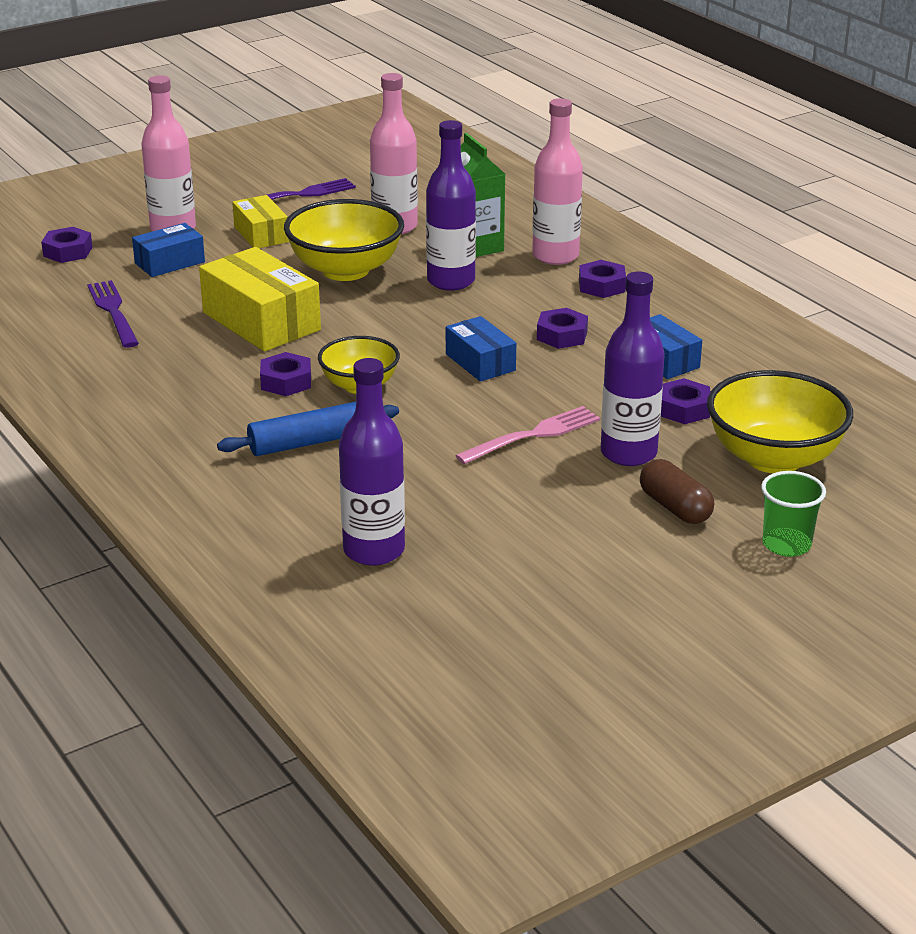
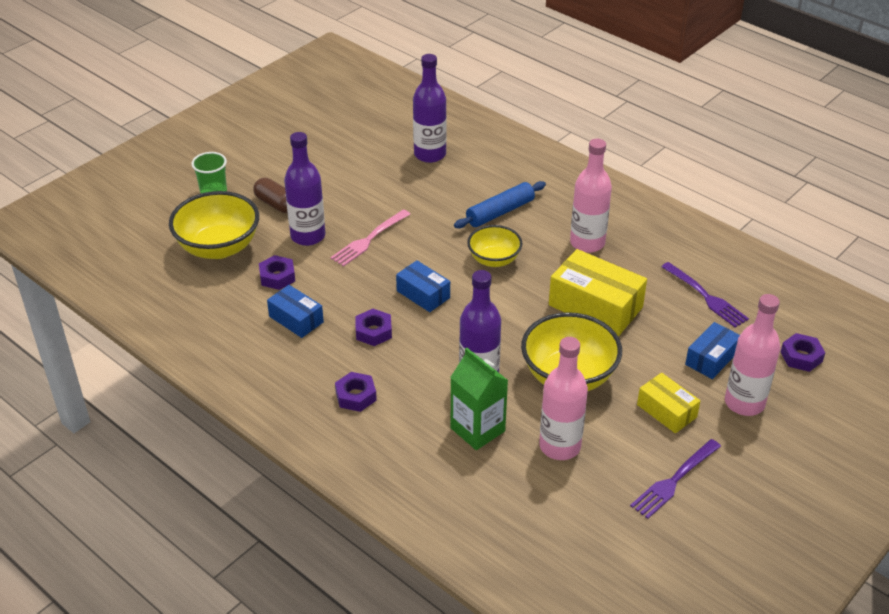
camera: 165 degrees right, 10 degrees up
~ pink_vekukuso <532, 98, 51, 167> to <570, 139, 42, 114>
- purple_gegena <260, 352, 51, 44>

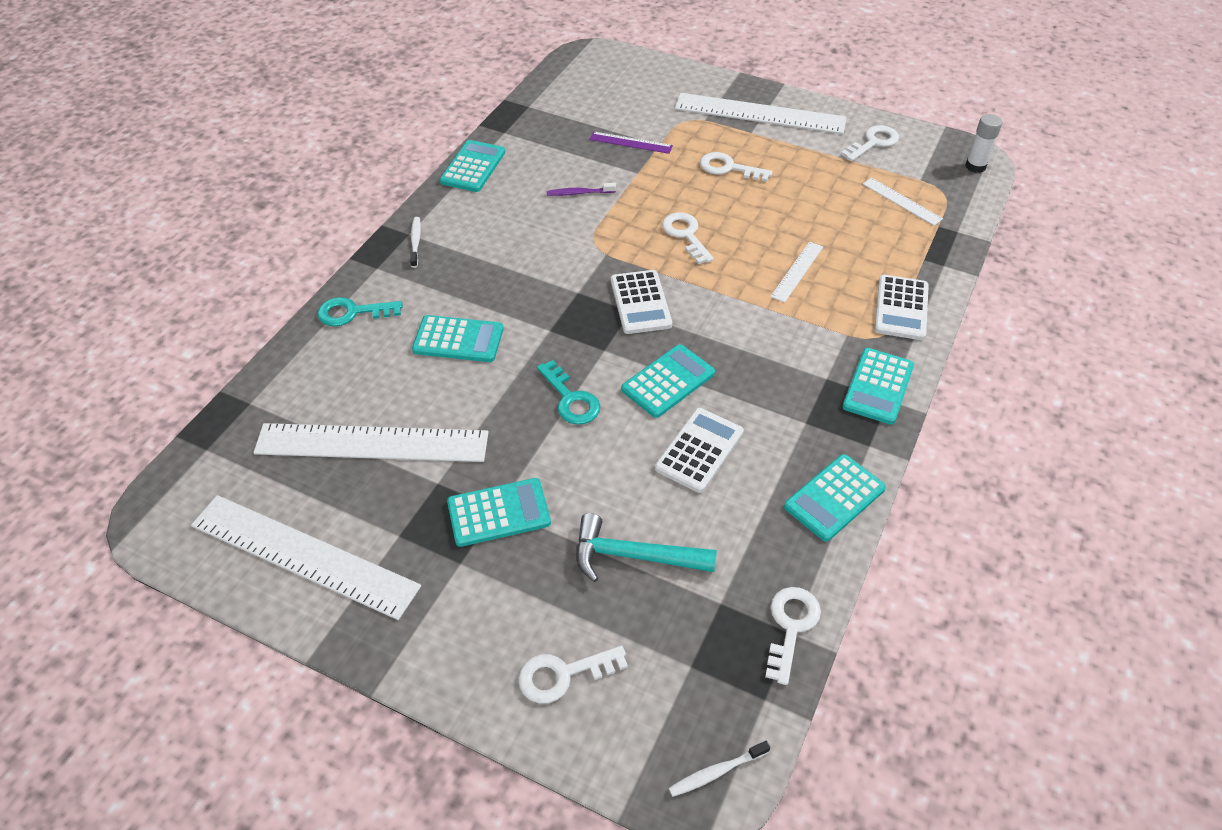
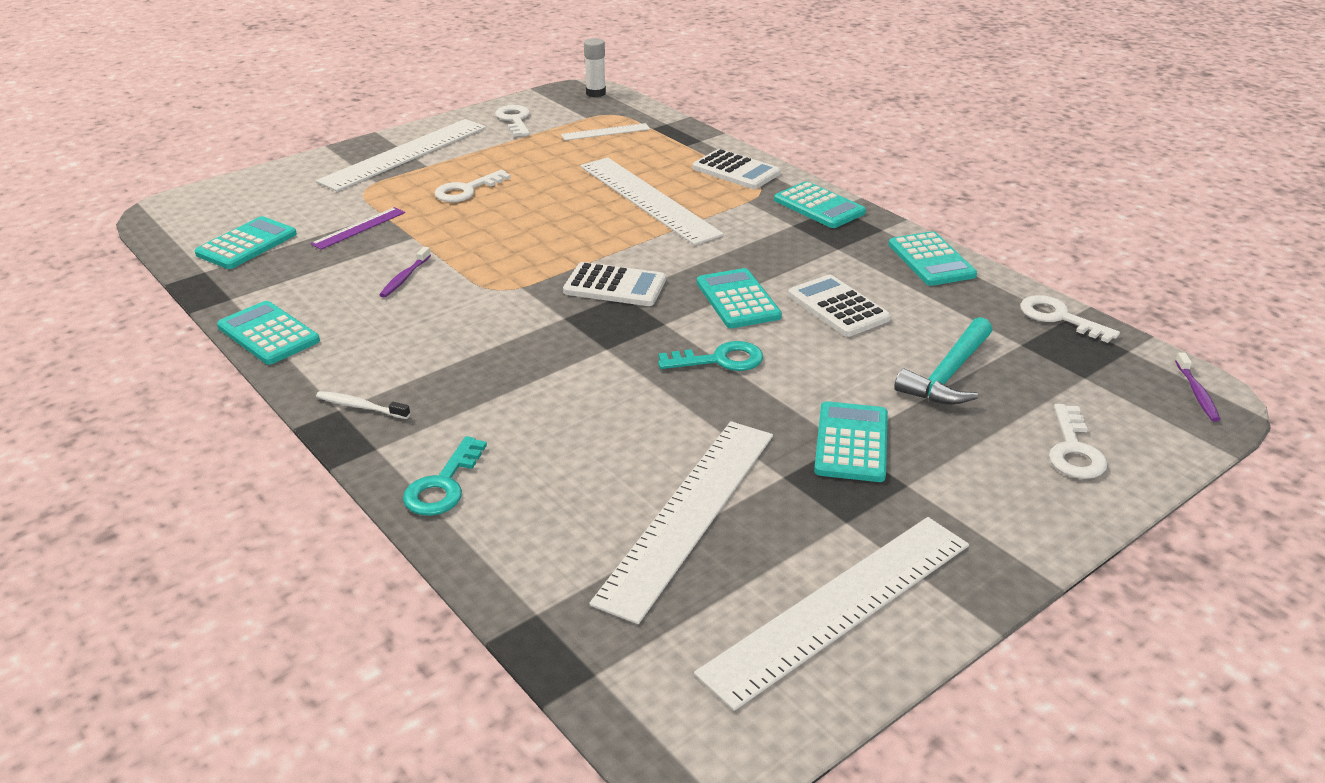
camera: 65 degrees left, 15 degrees down
~ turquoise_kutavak <412, 315, 91, 47> to <195, 216, 102, 53>
~ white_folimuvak <770, 241, 53, 62> = <580, 157, 144, 88> x2.10
~ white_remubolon <669, 741, 101, 56> to purple_remubolon <1175, 353, 46, 69>
- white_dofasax <662, 212, 52, 52>

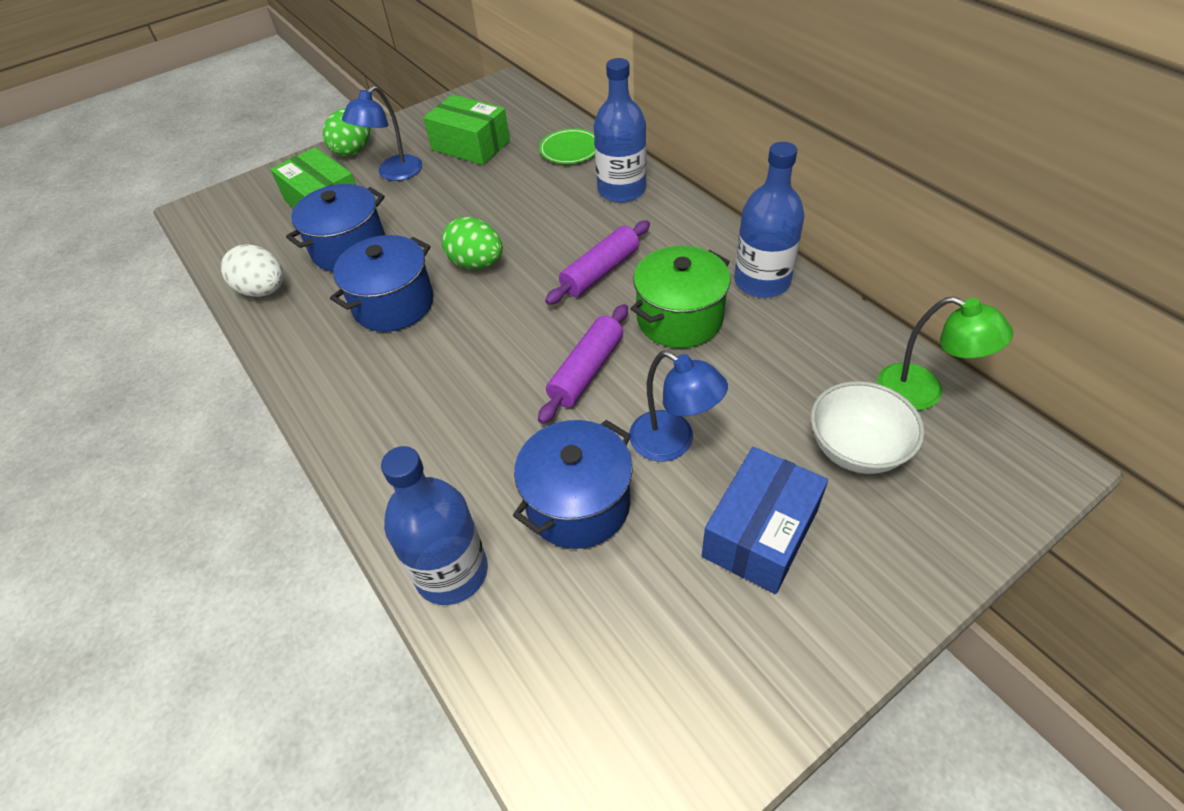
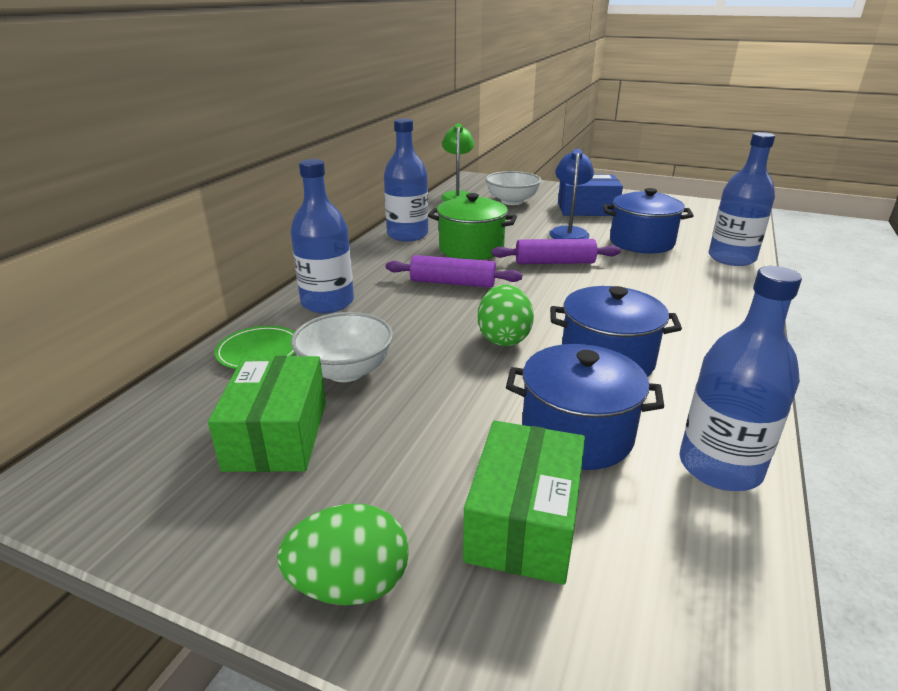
camera: 125 degrees left, 20 degrees down
+ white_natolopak <291, 312, 102, 70>
~ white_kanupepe <221, 244, 63, 53> to blue_vekukuso <679, 266, 123, 225>
- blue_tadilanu <342, 86, 80, 95>

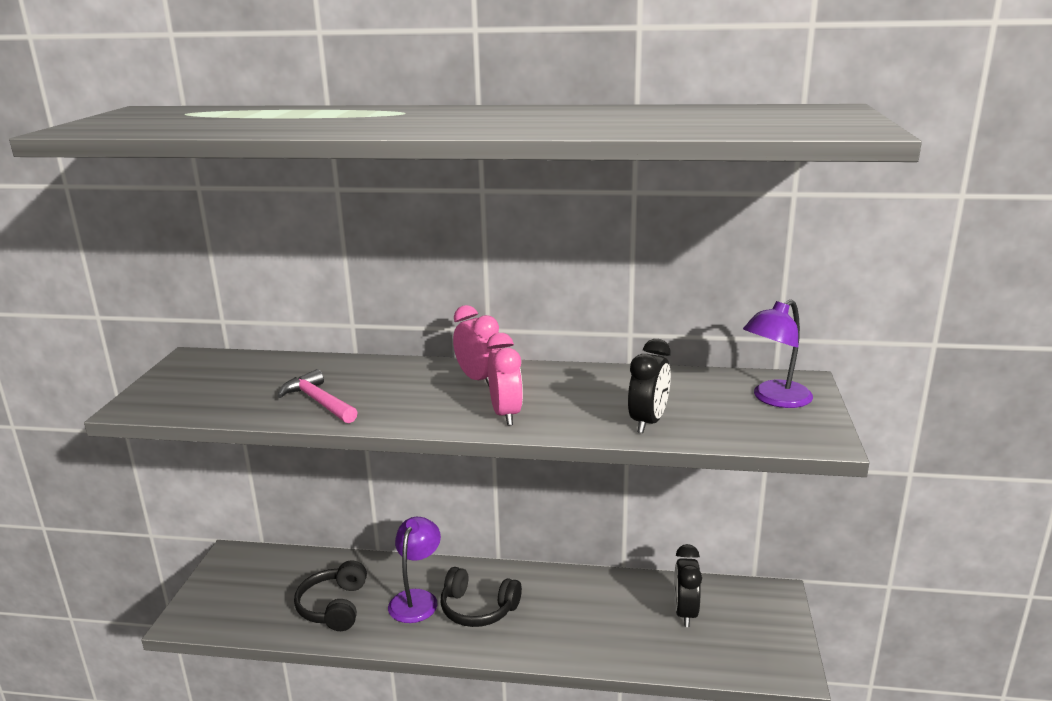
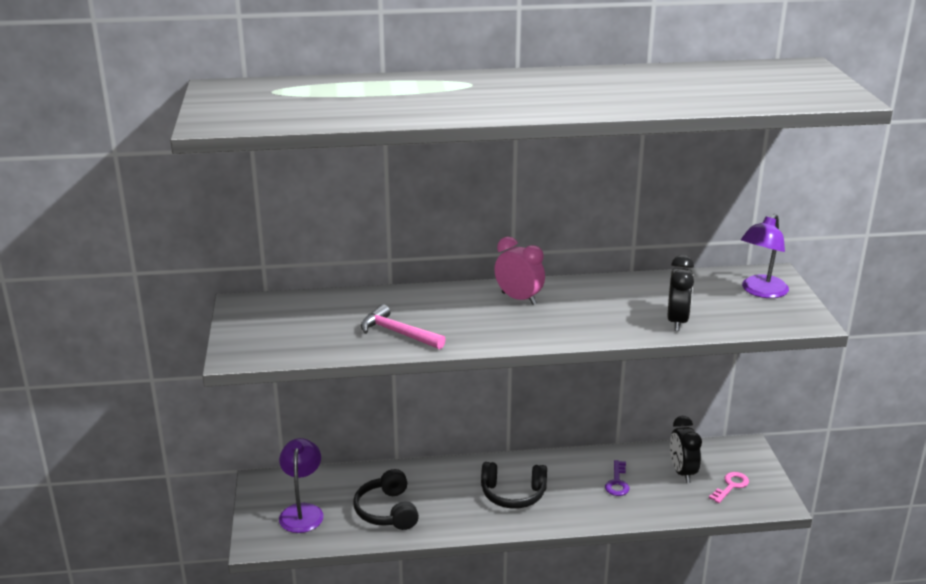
camera: 15 degrees left, 5 degrees up
~ purple_tadilanu <388, 517, 53, 106> to <279, 438, 45, 95>
+ purple_dofasax <605, 460, 25, 36>
+ pink_dofasax <709, 472, 40, 31>
- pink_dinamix <487, 333, 36, 93>

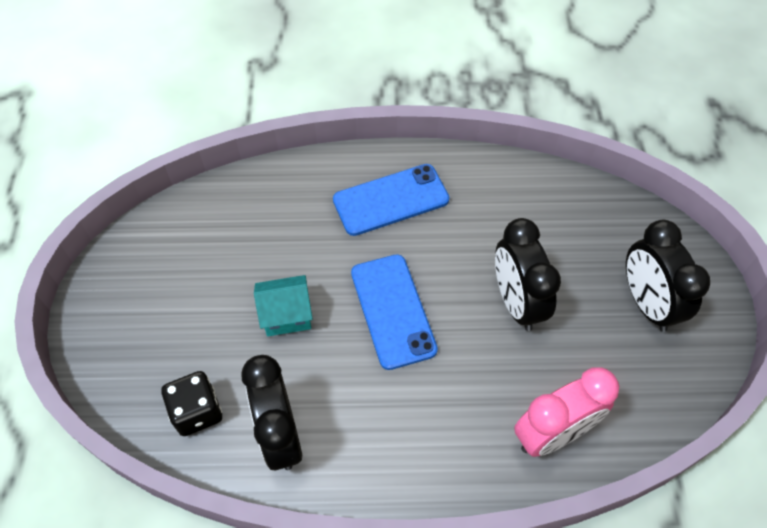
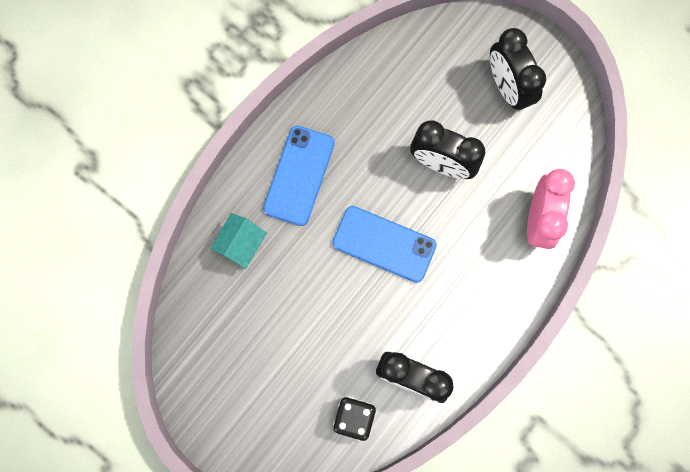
camera: 50 degrees left, 20 degrees up
~ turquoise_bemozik <254, 275, 59, 61> to <210, 213, 57, 56>
~ black_dinamix <626, 220, 84, 112> = <490, 28, 56, 83> 45 degrees clockwise

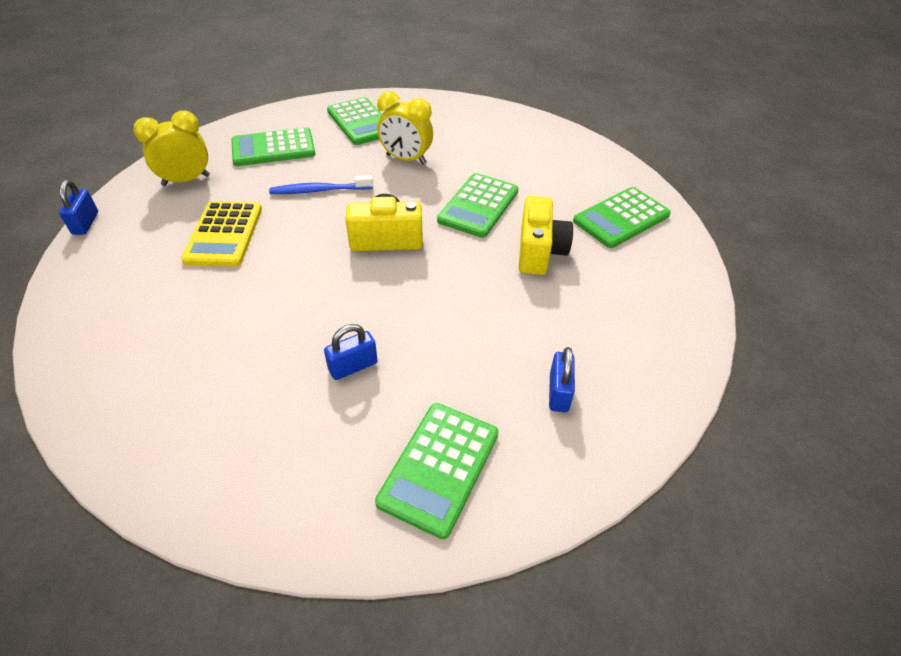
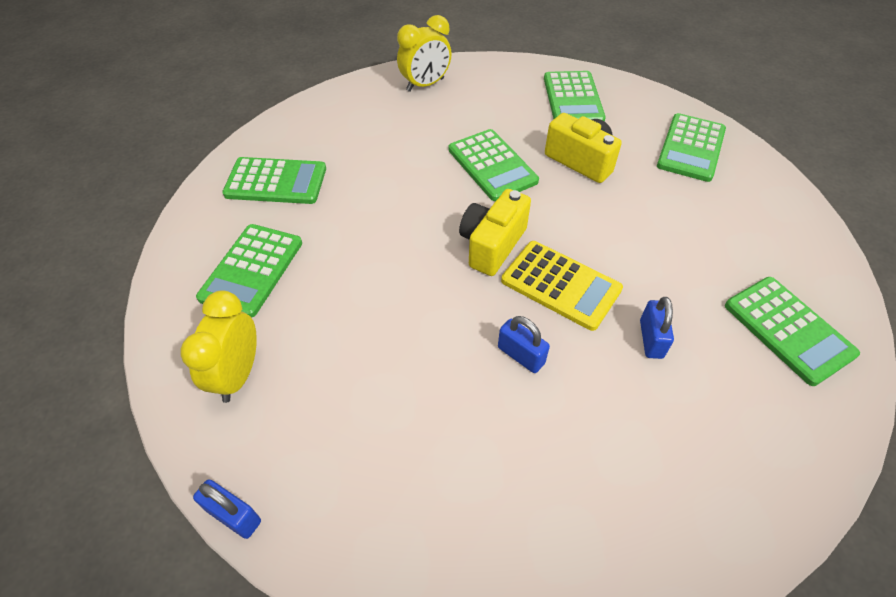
camera: 55 degrees left, 5 degrees up
~ yellow_dinamix <377, 91, 56, 74> to <397, 15, 55, 77>
~ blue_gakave <549, 347, 26, 65> to <498, 316, 52, 57>
~ yellow_kutavak <181, 201, 81, 66> to <501, 241, 122, 90>
+ green_kutavak <657, 113, 69, 69>
- blue_remubolon <269, 175, 104, 19>

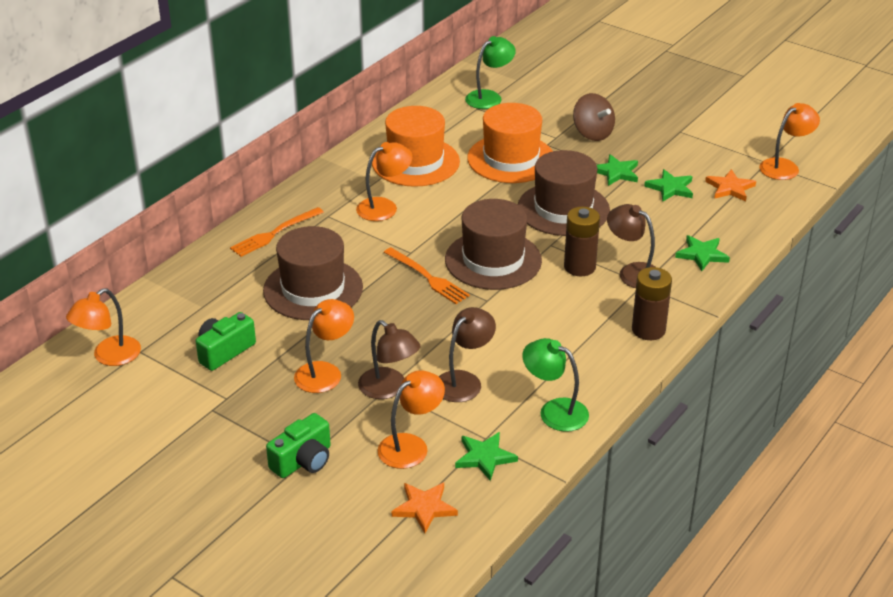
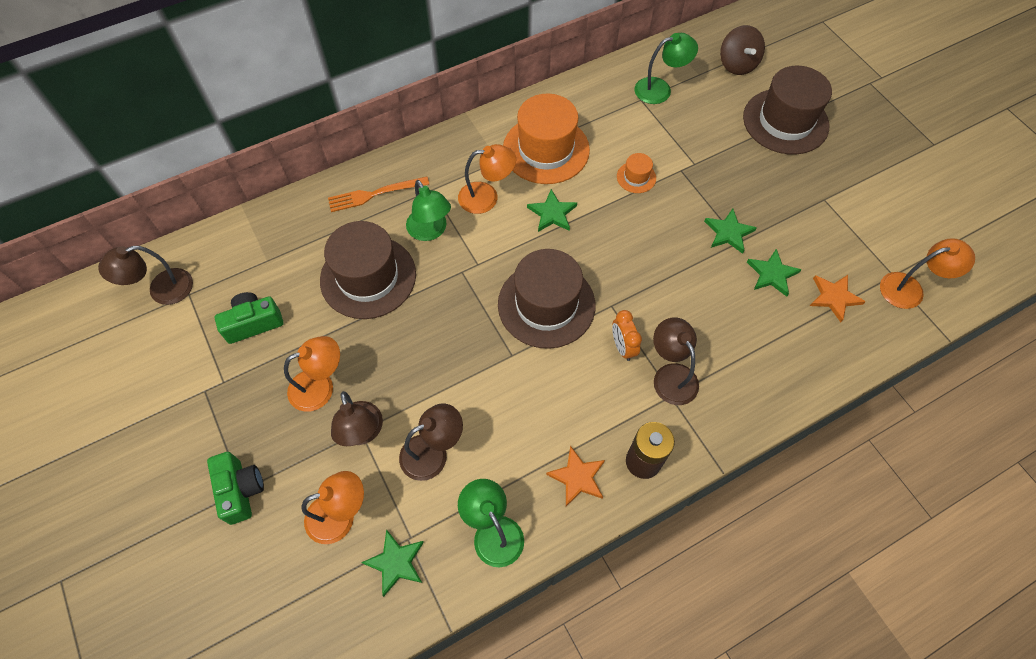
camera: 25 degrees right, 25 degrees up
~ orange_tadilanu <66, 288, 75, 78> to brown_tadilanu <98, 246, 95, 59>
~ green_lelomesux <266, 413, 65, 65> = <207, 452, 57, 73> 90 degrees counterclockwise
+ green_tadilanu <406, 180, 45, 61>
~ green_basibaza <675, 235, 55, 36> to <527, 189, 50, 43>
~ orange_basibaza <392, 483, 66, 50> to <546, 446, 59, 60>
~ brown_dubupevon <564, 207, 36, 69> to orange_dinamix <612, 310, 30, 51>
~ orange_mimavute <467, 103, 86, 80> = <617, 153, 39, 40> x0.45
~ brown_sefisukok <573, 93, 42, 48> to <720, 25, 45, 50>
~ brown_mimavute <518, 150, 92, 86> to <743, 66, 89, 89>
- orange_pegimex <384, 247, 86, 57>

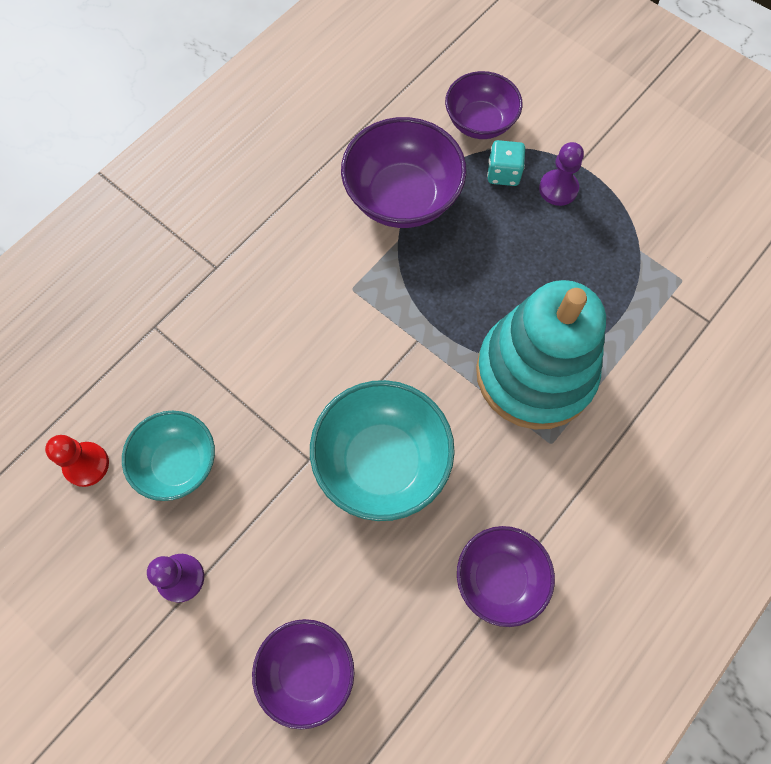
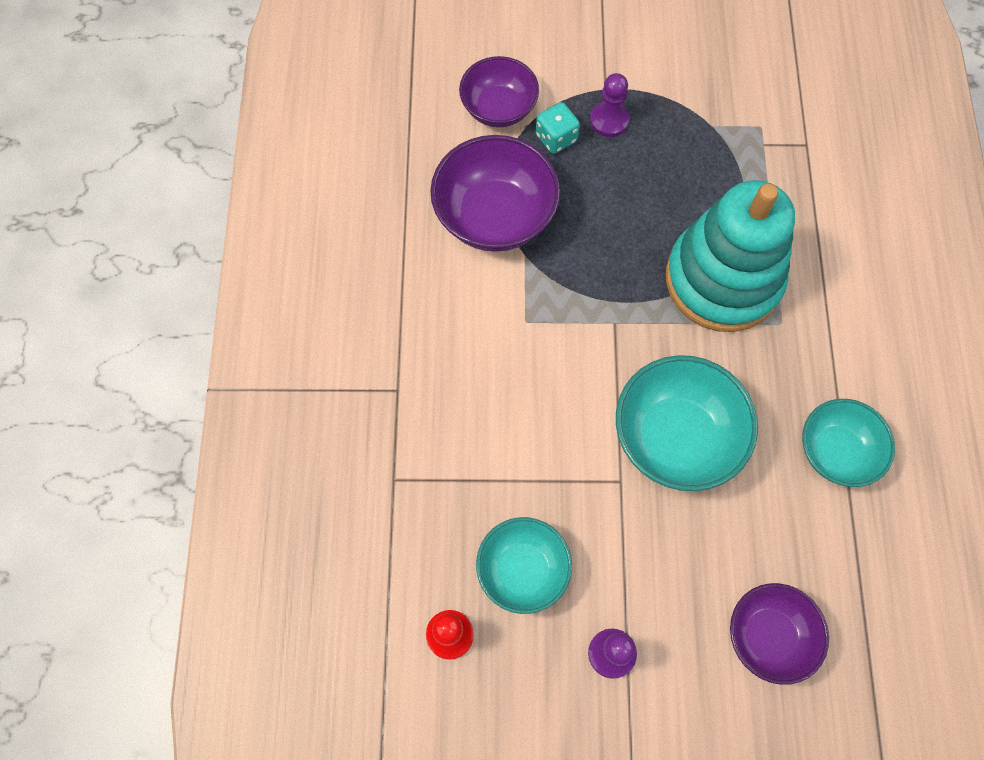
camera: 40 degrees left, 0 degrees up
~ purple_natolopak <457, 526, 98, 101> to turquoise_natolopak <802, 399, 93, 88>

